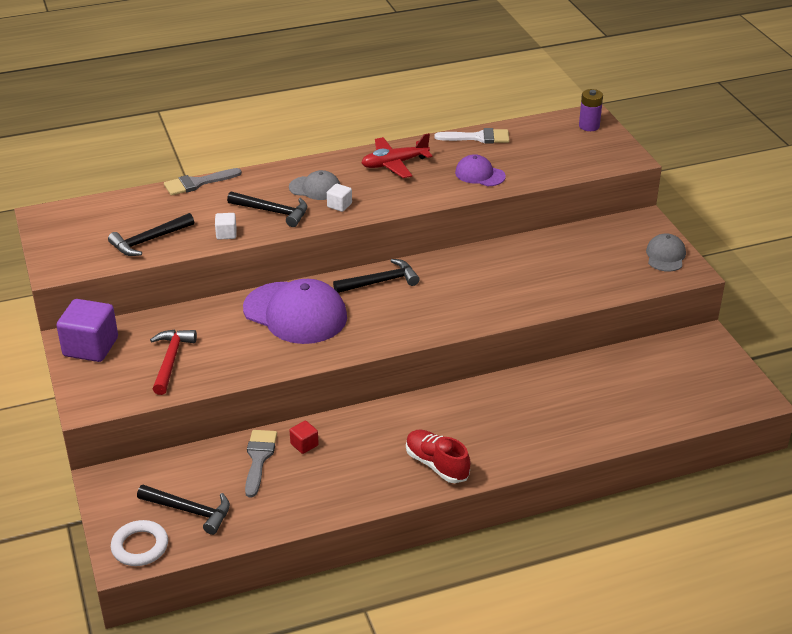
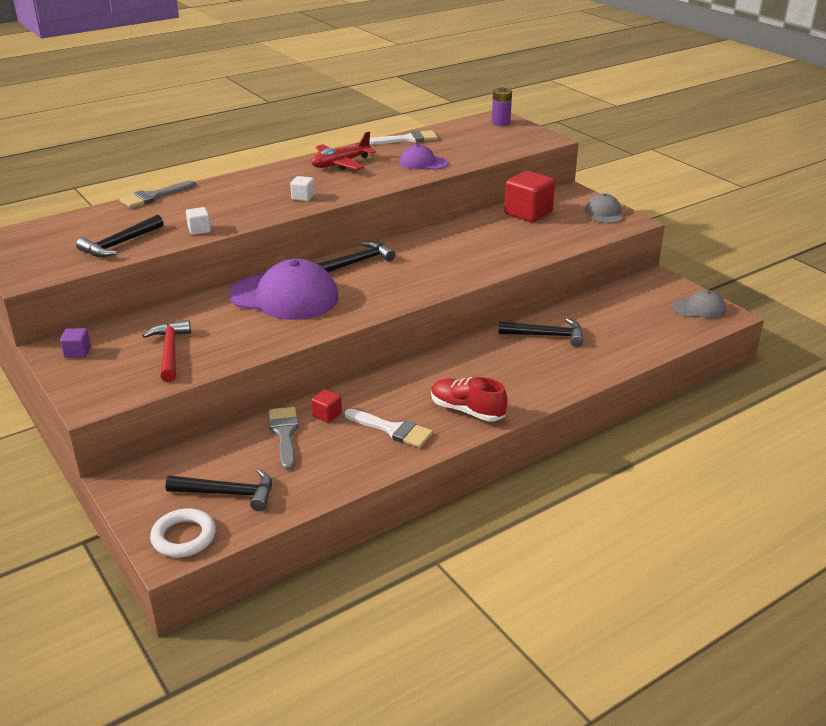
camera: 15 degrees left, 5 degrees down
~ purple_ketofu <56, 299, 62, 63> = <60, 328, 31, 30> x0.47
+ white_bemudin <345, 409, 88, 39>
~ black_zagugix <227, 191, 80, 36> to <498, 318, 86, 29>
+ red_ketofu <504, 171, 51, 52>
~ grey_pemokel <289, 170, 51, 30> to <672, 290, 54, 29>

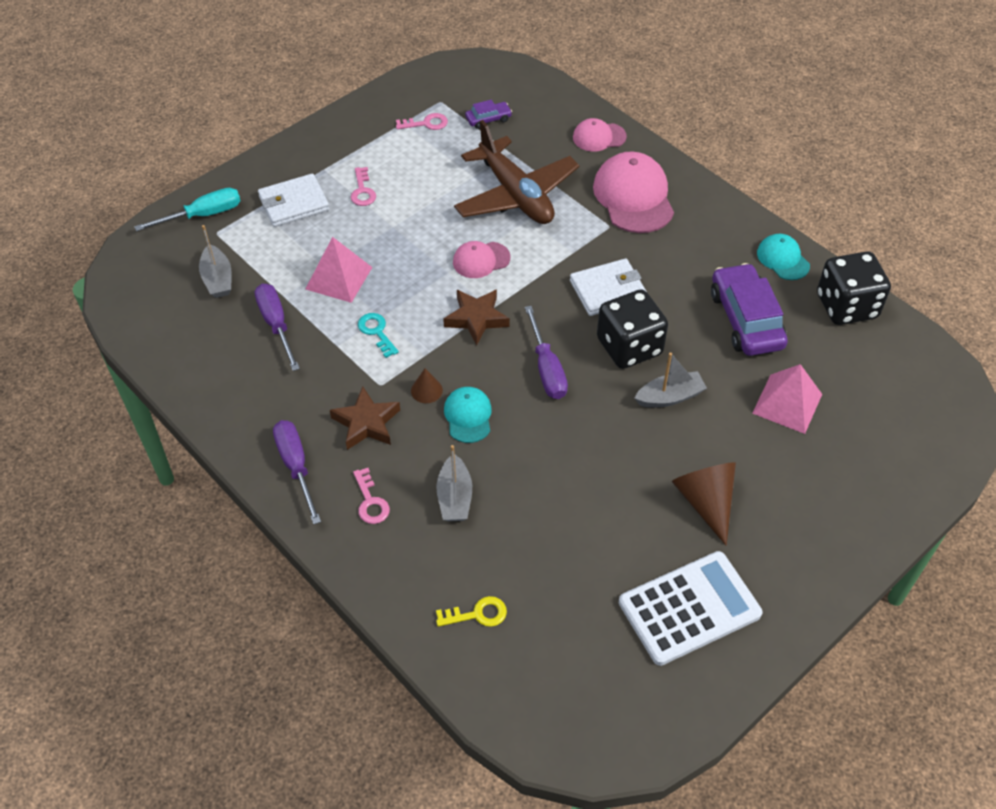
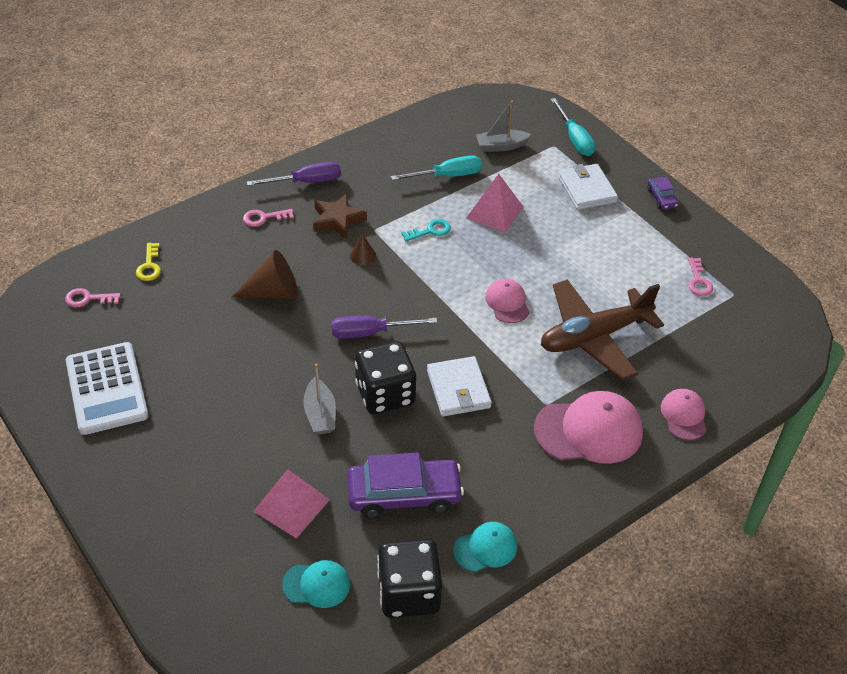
camera: 95 degrees right, 5 degrees down
~ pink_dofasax <351, 167, 25, 39> to <65, 288, 56, 19>
~ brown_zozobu <672, 462, 64, 84> to <232, 250, 66, 49>
~ turquoise_pemokel <444, 387, 48, 56> to <282, 560, 68, 48>
~ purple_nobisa <255, 284, 45, 87> to turquoise_nobisa <391, 156, 91, 24>
~ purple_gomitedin <465, 99, 47, 30> to <647, 176, 32, 34>
- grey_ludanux <436, 445, 36, 76>
- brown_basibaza <443, 289, 67, 56>

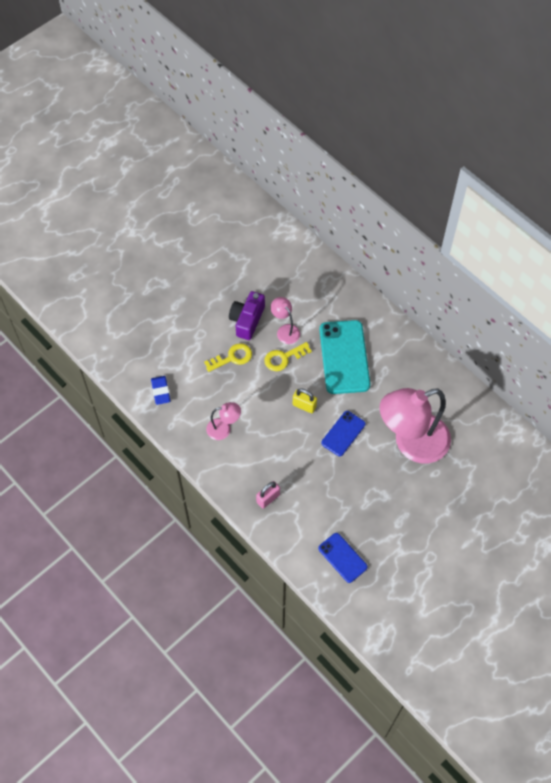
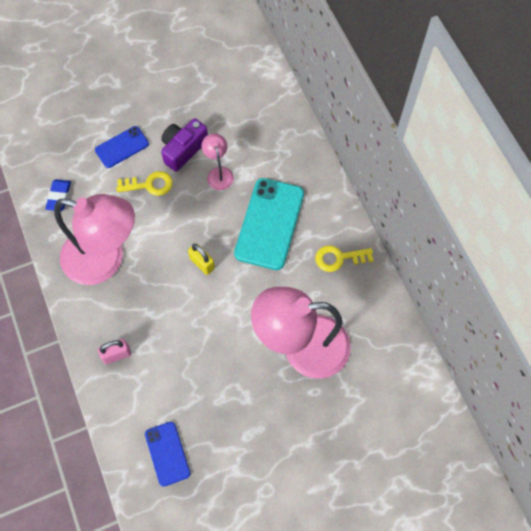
camera: 20 degrees right, 5 degrees up
~ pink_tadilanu <206, 402, 35, 38> = <54, 194, 81, 91> x2.27
~ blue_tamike <321, 411, 44, 45> to <95, 126, 54, 42>
~ yellow_dofasax <264, 342, 48, 29> to <315, 245, 58, 27>

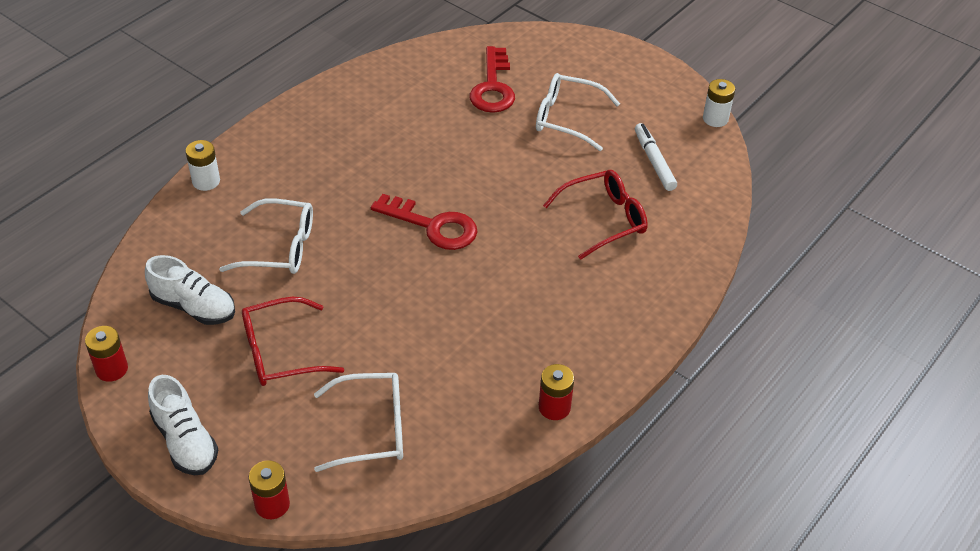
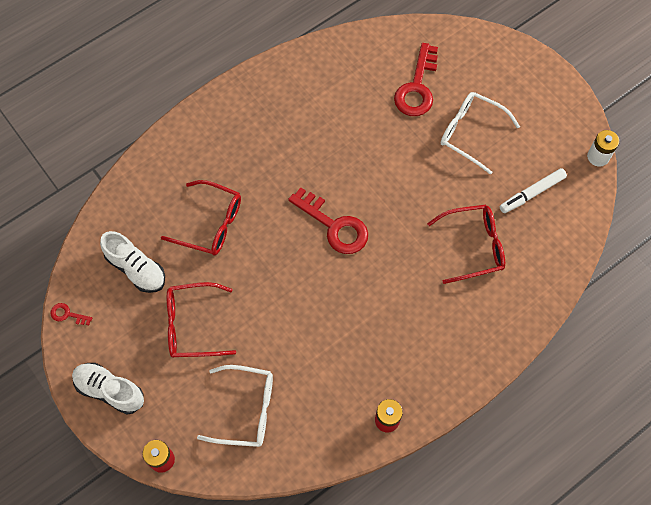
camera: 15 degrees right, 20 degrees up
~ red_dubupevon <85, 326, 43, 56> to red_dofasax <50, 303, 42, 22>
~ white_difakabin <148, 375, 70, 100> = <72, 363, 72, 52> 135 degrees clockwise
~ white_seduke <219, 198, 94, 76> to red_seduke <161, 180, 80, 75>
~ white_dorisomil <635, 123, 42, 68> = <500, 168, 67, 45> 120 degrees counterclockwise
- white_dubupevon <185, 140, 35, 51>

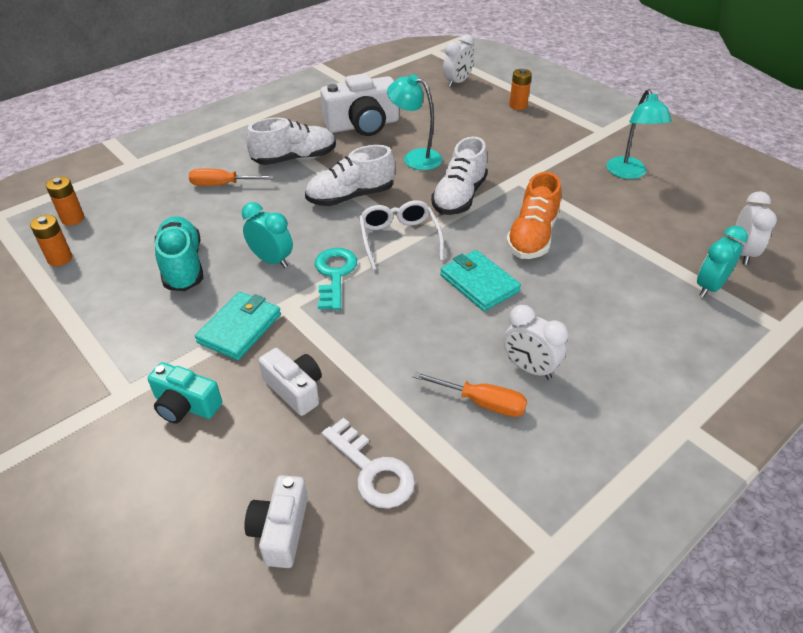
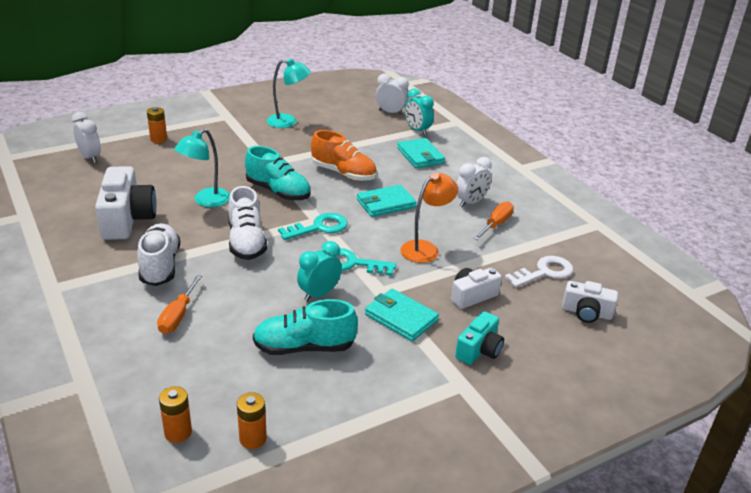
camera: 80 degrees left, 10 degrees down
~ white_difakabin <431, 136, 57, 79> to turquoise_difakabin <245, 146, 66, 55>
~ white_seduke <359, 200, 85, 70> to turquoise_dofasax <278, 213, 70, 27>
+ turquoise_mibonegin <397, 138, 48, 30>
+ orange_tadilanu <400, 173, 58, 90>

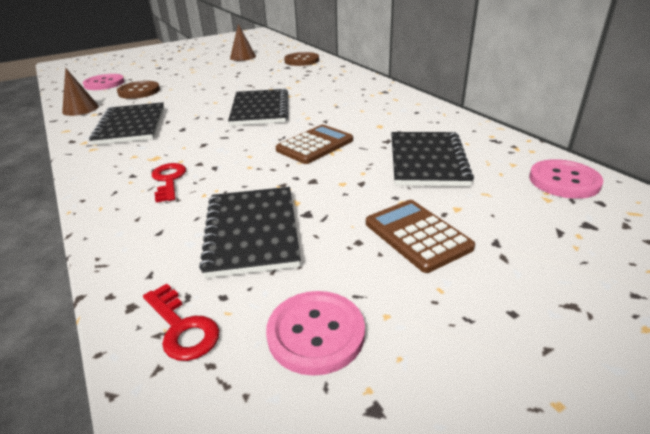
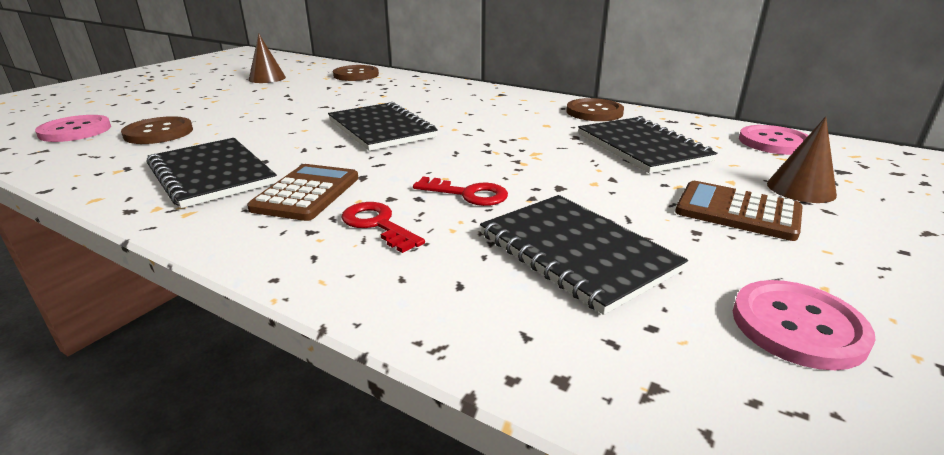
camera: 30 degrees left, 5 degrees down
~ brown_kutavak <275, 125, 78, 39> to <247, 164, 111, 57>
~ red_dofasax <143, 284, 77, 77> to <413, 177, 95, 29>
+ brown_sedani <566, 98, 58, 23>
~ brown_zozobu <62, 68, 37, 48> to <767, 116, 70, 87>

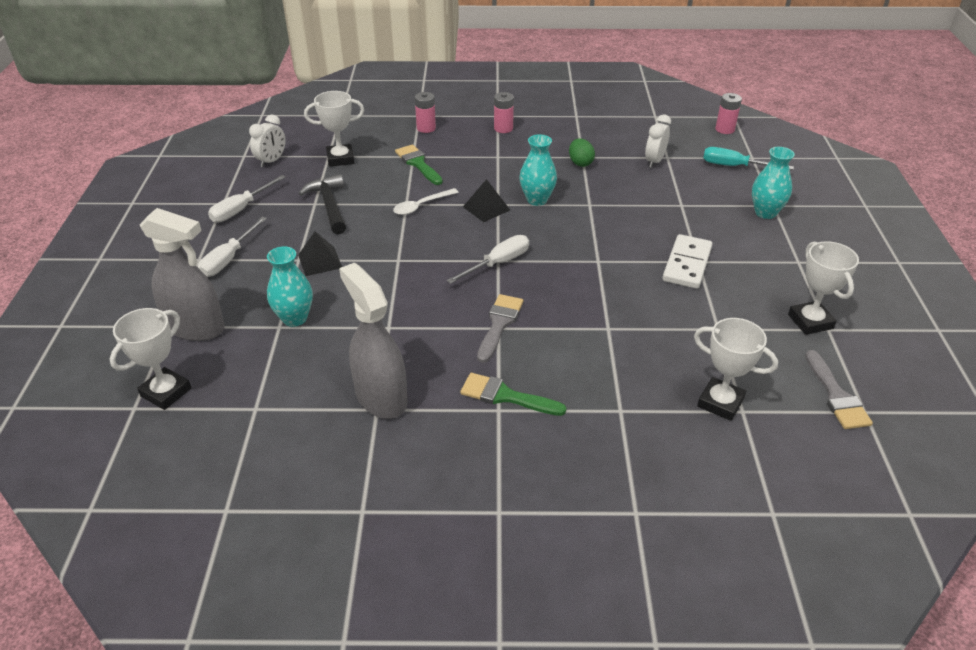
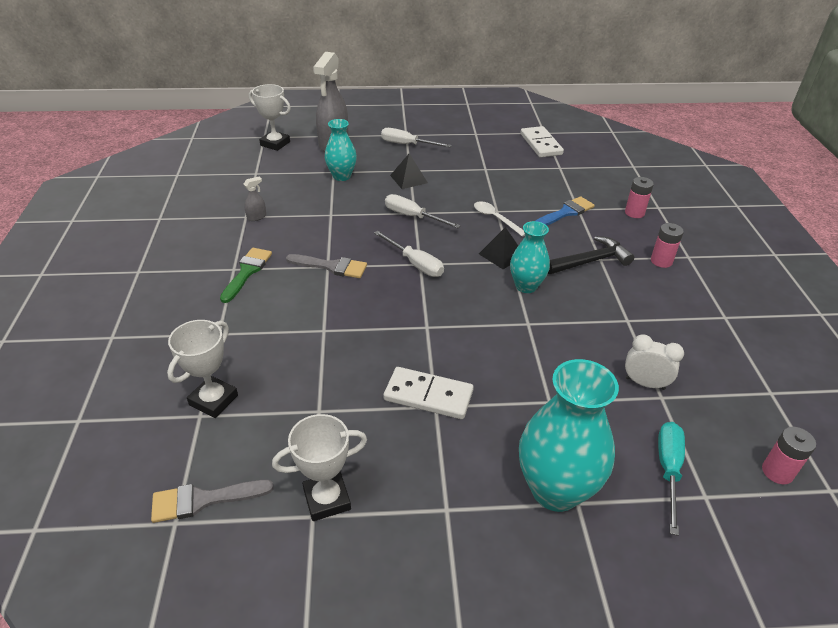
camera: 85 degrees right, 0 degrees up
~ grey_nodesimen <339, 263, 68, 156> = <244, 176, 22, 45> x0.41
~ white_nobisa <208, 175, 78, 47> to <385, 194, 76, 34>
~ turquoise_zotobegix <752, 147, 43, 72> = <519, 359, 100, 153> x1.69
~ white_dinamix <249, 115, 36, 52> to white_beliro <520, 126, 44, 32>
~ green_bemudin <395, 144, 48, 41> to blue_bemudin <535, 196, 60, 30>
~ black_zagugix <299, 174, 47, 61> to <548, 236, 86, 38>
- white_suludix <304, 91, 60, 76>
- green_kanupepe <569, 138, 26, 29>

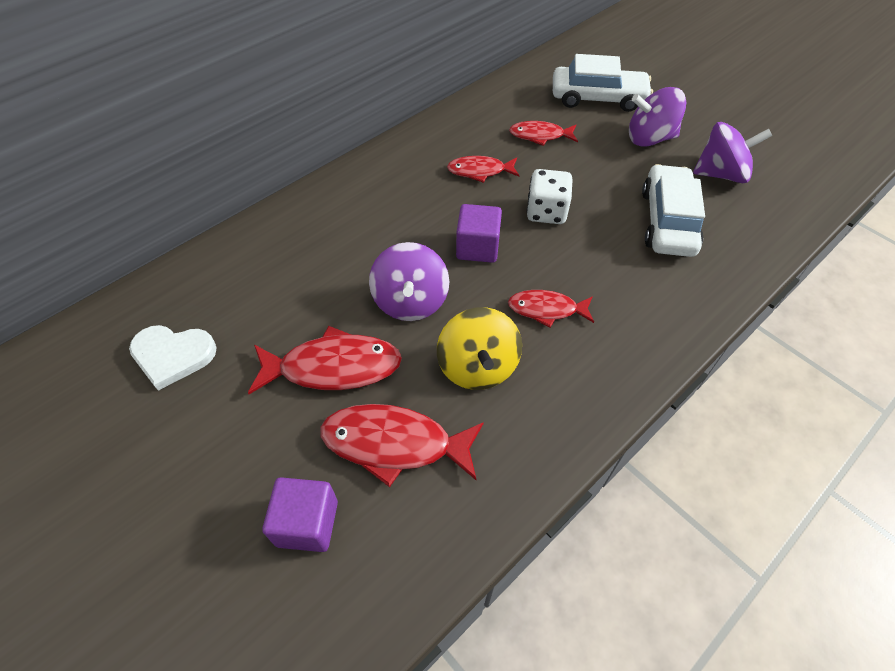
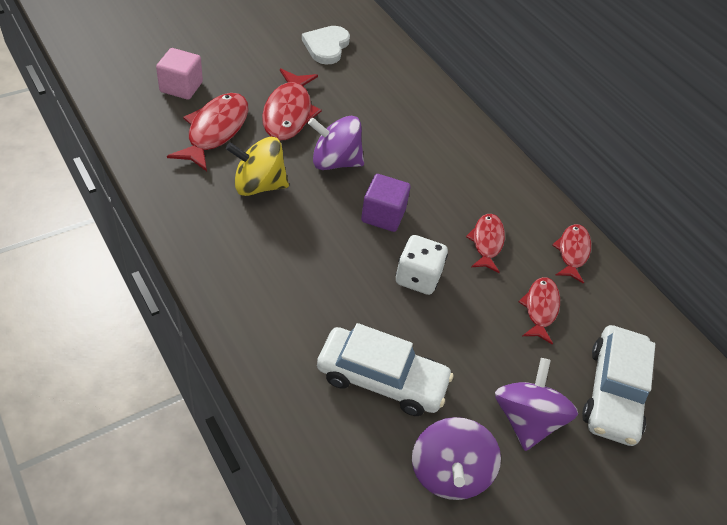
camera: 95 degrees right, 5 degrees down
~ purple_ketofu <262, 477, 76, 75> to pink_ketofu <156, 48, 47, 52>
~ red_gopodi <508, 290, 86, 38> to <552, 224, 39, 60>

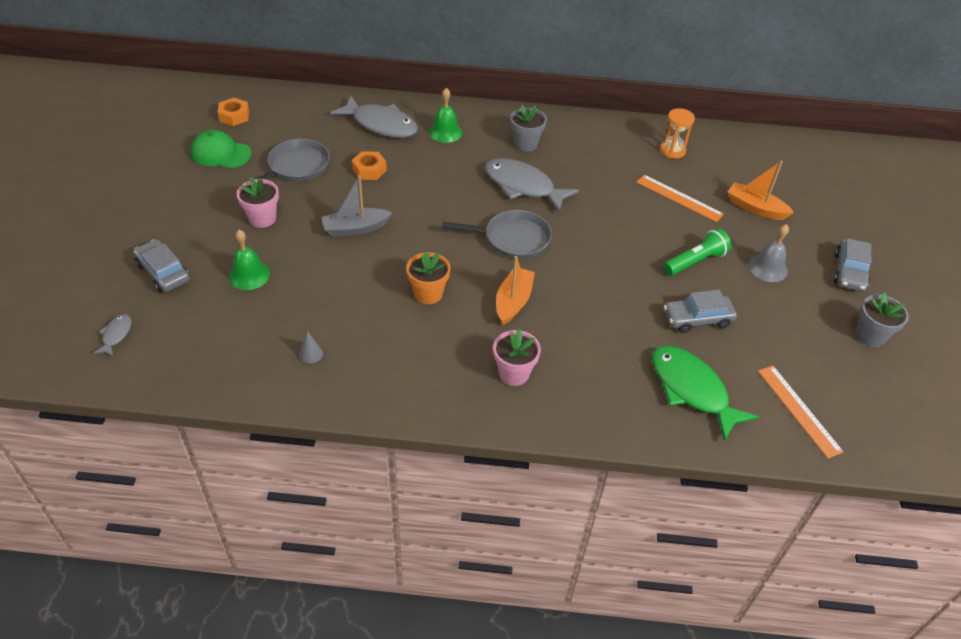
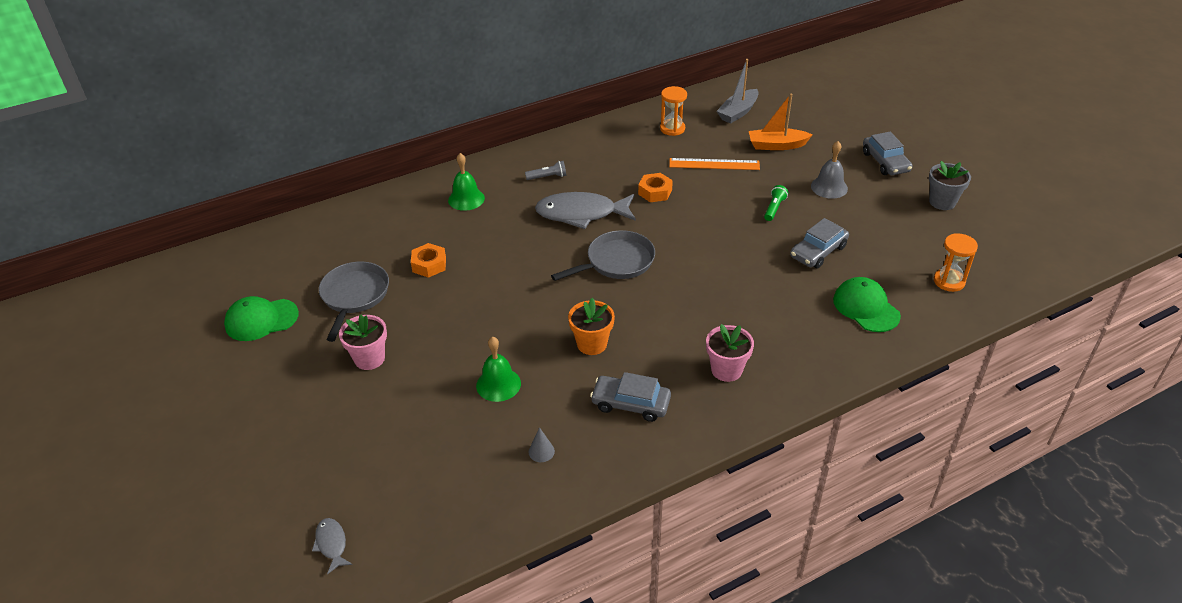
camera: 30 degrees left, 5 degrees down
~ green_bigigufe <229, 230, 41, 60> to <476, 337, 45, 65>
~ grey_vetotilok <510, 105, 37, 46> to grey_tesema <525, 161, 41, 19>
~ grey_gomitedin <133, 239, 57, 53> to <590, 372, 81, 50>
~ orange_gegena <218, 98, 31, 28> to <638, 173, 35, 29>
~ grey_ludanux <322, 175, 70, 62> to <717, 59, 42, 64>
~ green_tesema <663, 228, 69, 48> = <764, 185, 24, 36> x0.62
~ green_gopodi <652, 345, 107, 96> to green_pemokel <833, 277, 68, 55>
~ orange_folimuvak <758, 366, 86, 92> to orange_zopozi <934, 233, 44, 59>
- grey_gopodi <330, 96, 88, 42>
- orange_ludanux <496, 256, 39, 69>

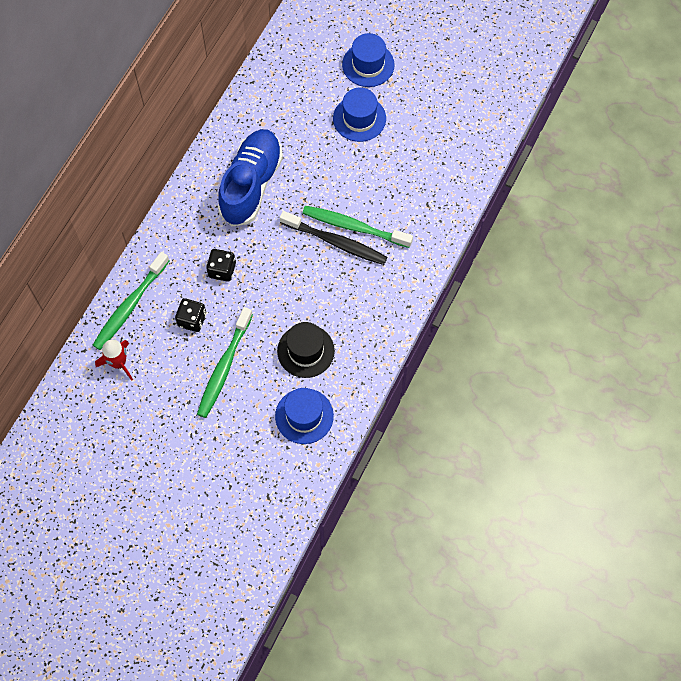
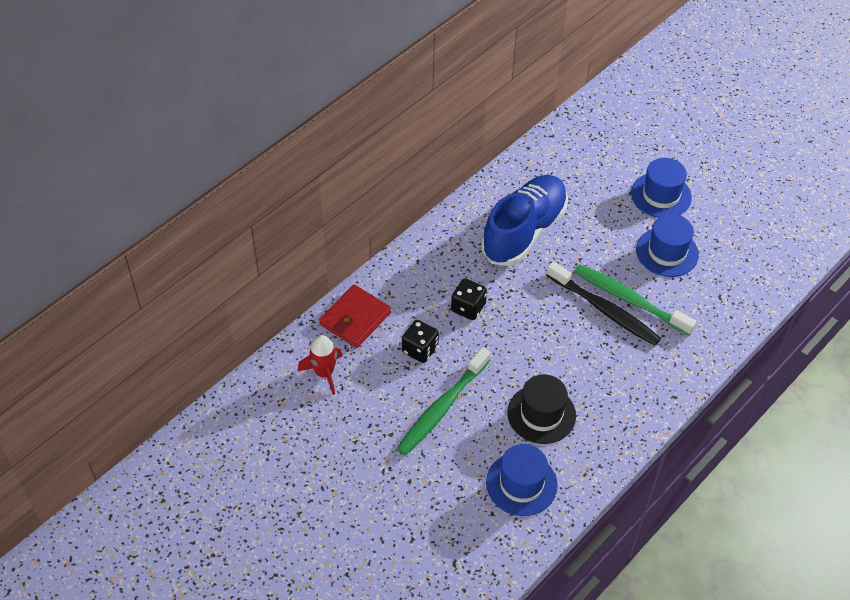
camera: 15 degrees right, 15 degrees down
~ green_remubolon <93, 252, 76, 98> to red_mibonegin <319, 284, 72, 64>
~ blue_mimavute <342, 33, 53, 54> to <636, 214, 63, 63>

